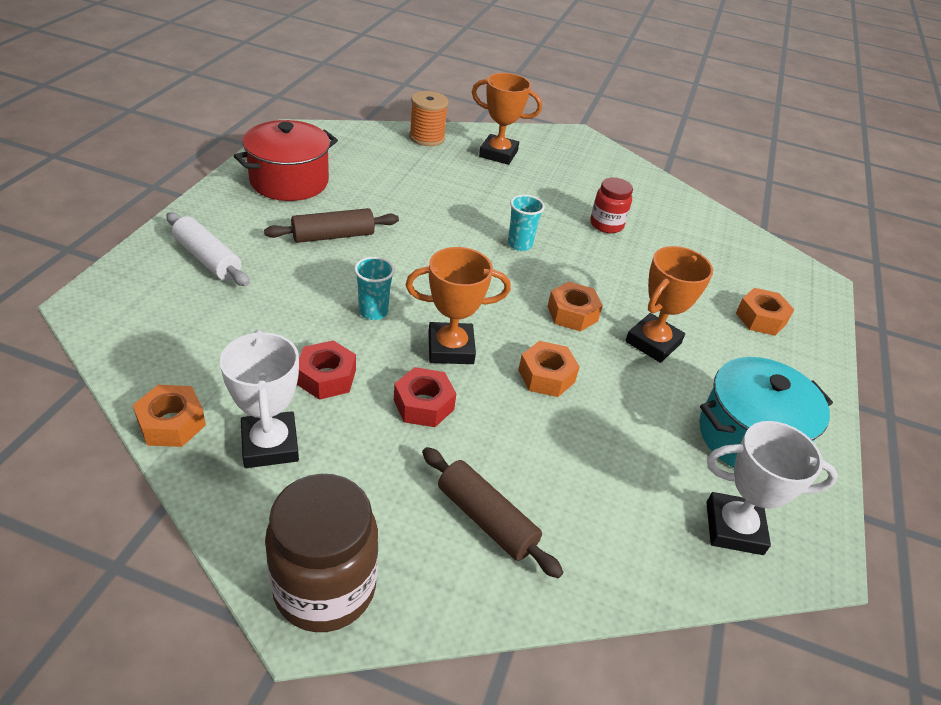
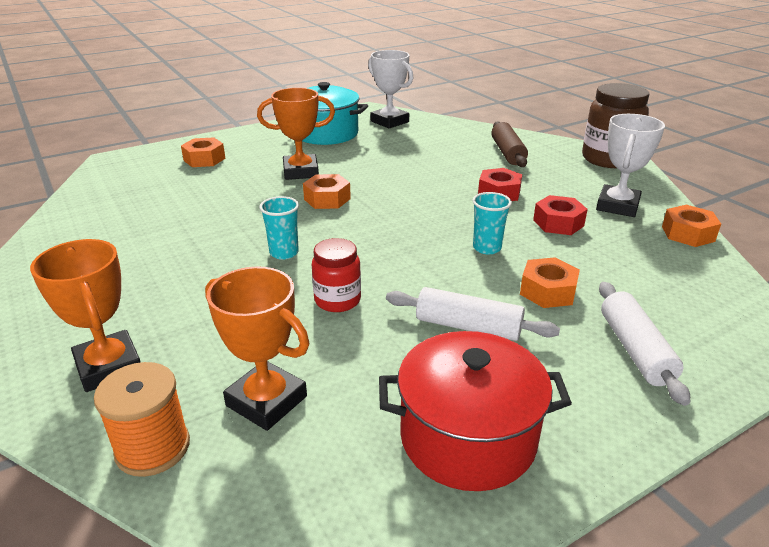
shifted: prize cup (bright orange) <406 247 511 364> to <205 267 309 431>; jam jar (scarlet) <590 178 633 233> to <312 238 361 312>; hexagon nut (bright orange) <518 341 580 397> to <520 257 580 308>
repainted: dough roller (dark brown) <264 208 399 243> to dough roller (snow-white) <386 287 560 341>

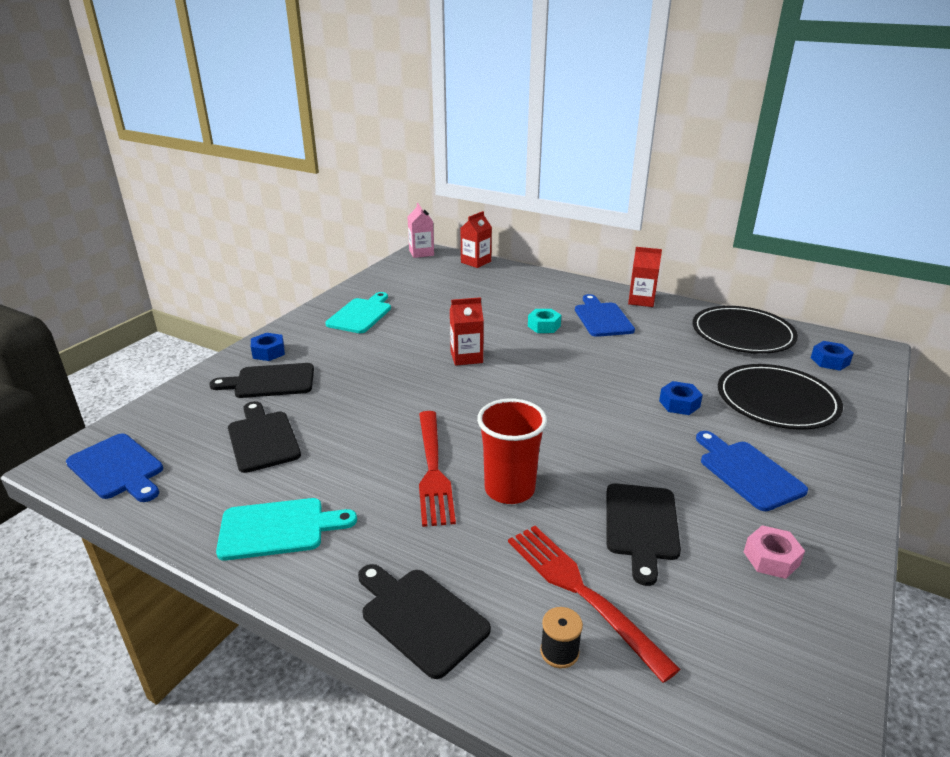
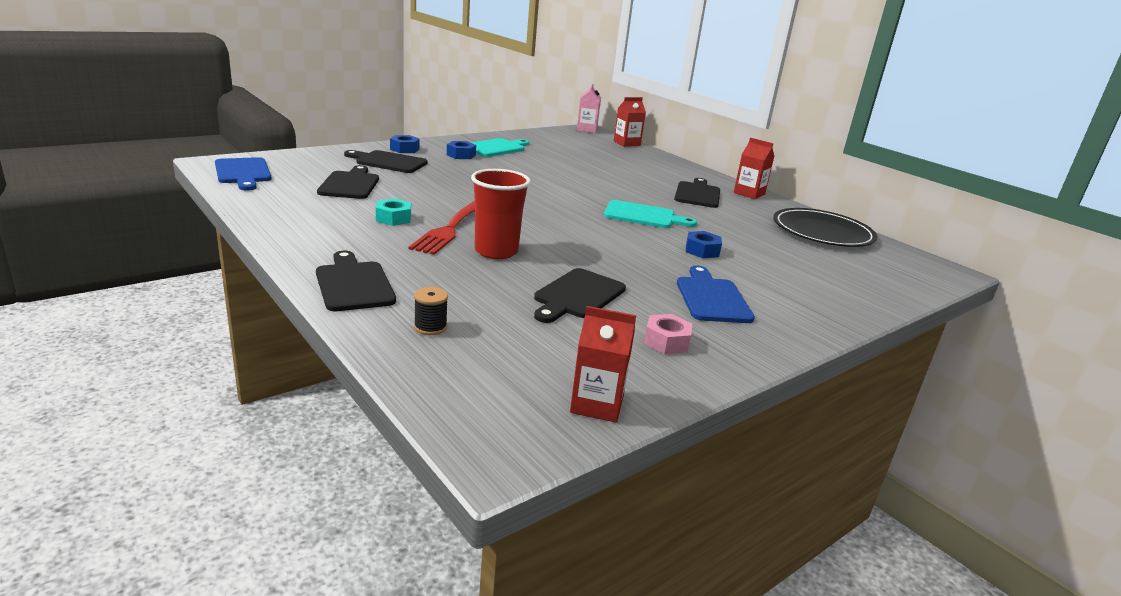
gone: table fork (scarlet) <508 526 680 683>; dinner plate (jet-black) <718 364 843 430>
shifted: hexagon nut (teal) <528 309 561 333> to <376 198 411 226>; hexagon nut (blue) <811 341 854 371> to <447 141 476 159>; carton (scarlet) <450 297 484 366> to <570 306 636 423>; cutting board (teal) <216 498 357 561> to <604 200 697 228>
repainted: cutting board (blue) <575 294 635 337> to cutting board (jet-black) <674 178 720 208>

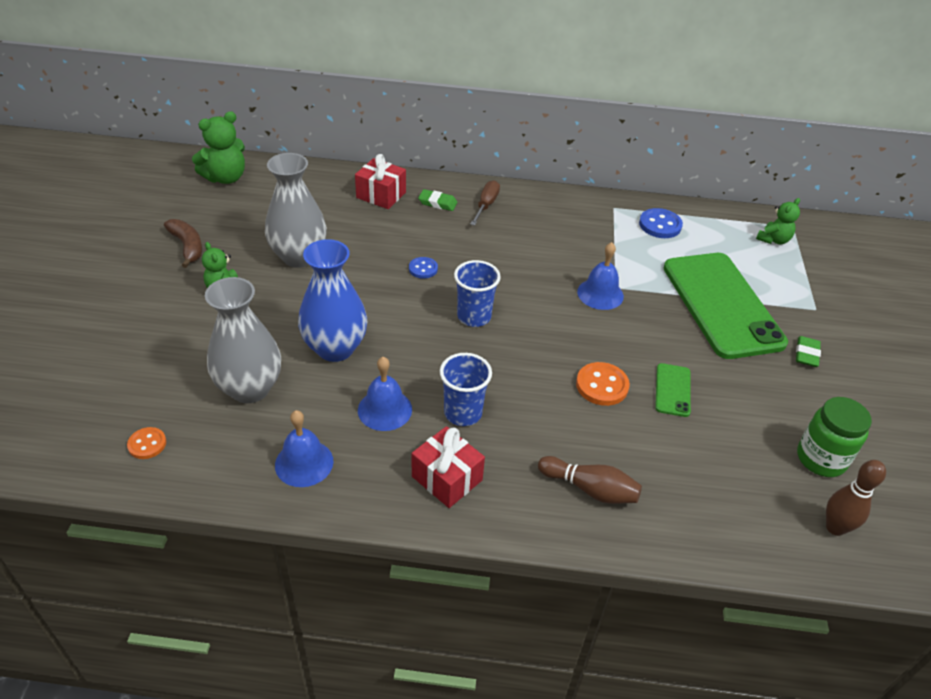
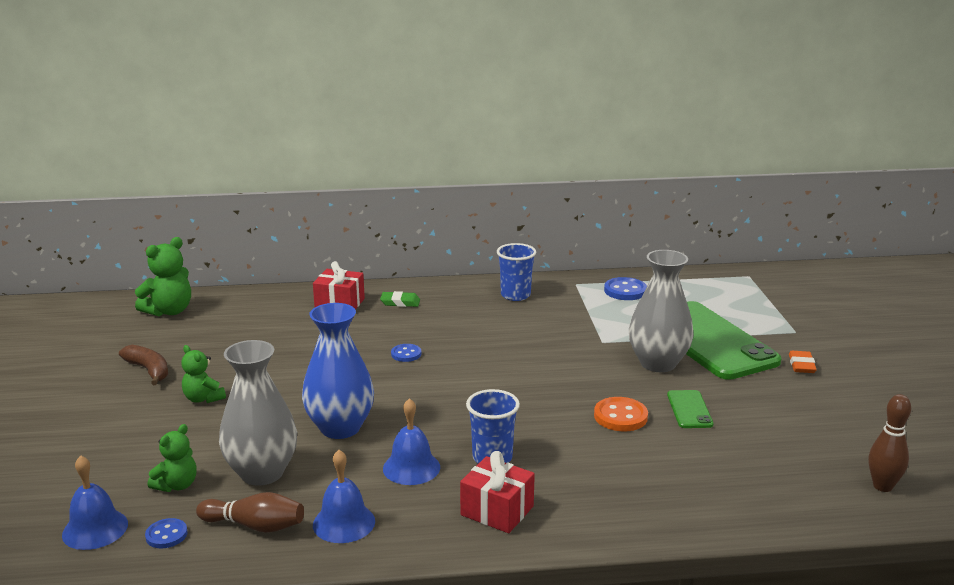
gone: flat screwdriver (dark brown) <470 180 500 225>; jam jar (emerald) <797 397 872 477>
shifted: school bell (blue) <577 242 624 310> to <62 455 128 550>; teddy bear (emerald) <756 198 800 244> to <148 424 197 492>; tenpin (dark brown) <538 456 642 504> to <196 492 304 533>; beaker (blue) <454 260 501 327> to <497 243 536 301>; vase (ash-grey) <265 153 327 268> to <629 250 694 372>
repainted: button (bright orange) <127 427 166 459> to button (blue) <145 518 188 548>; eraser (emerald) <796 336 821 367> to eraser (bright orange) <789 351 817 373>

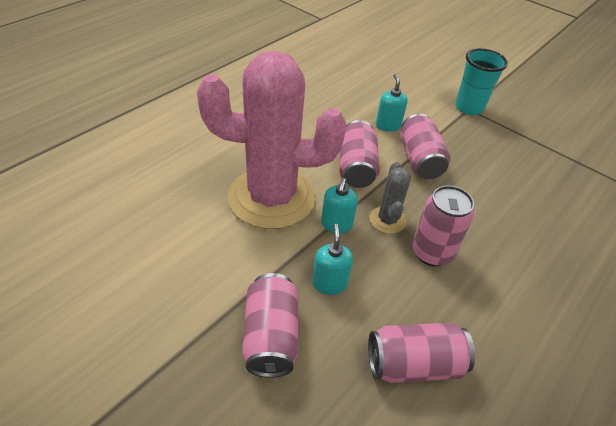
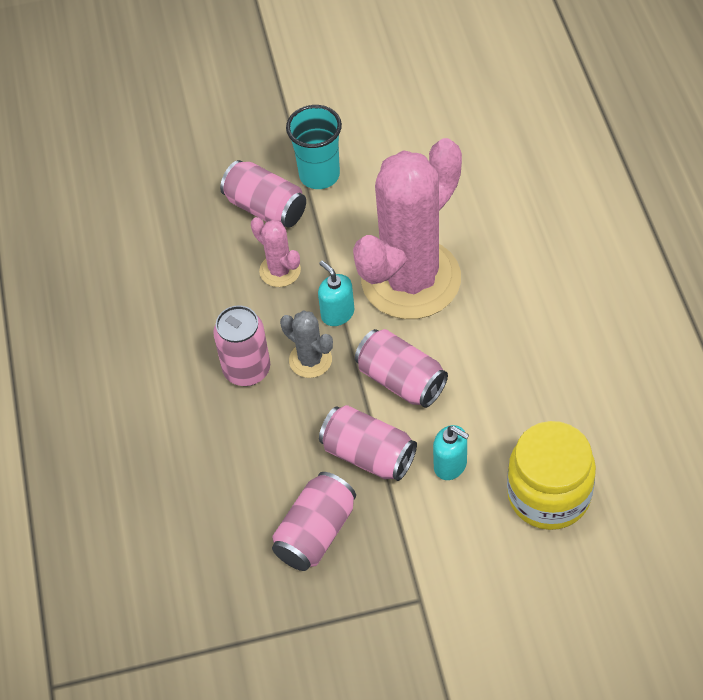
new: jam jar (bright yellow) <507 421 596 530>
shifted: soda can (rosy) <368 322 475 383> to <272 472 356 571>; beaker (teal) <455 48 508 115> to <286 105 342 189>
swapped: soap pump (teal) <312 224 353 295> to cactus (rosy) <251 217 301 287>

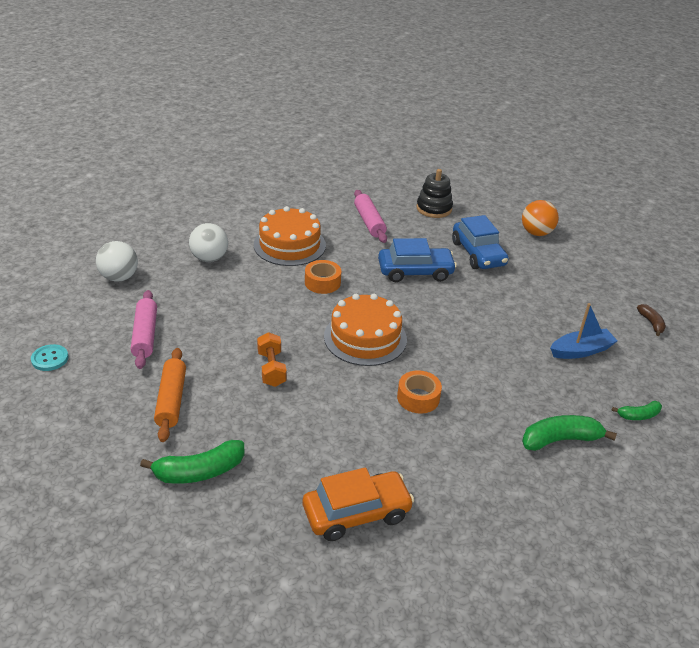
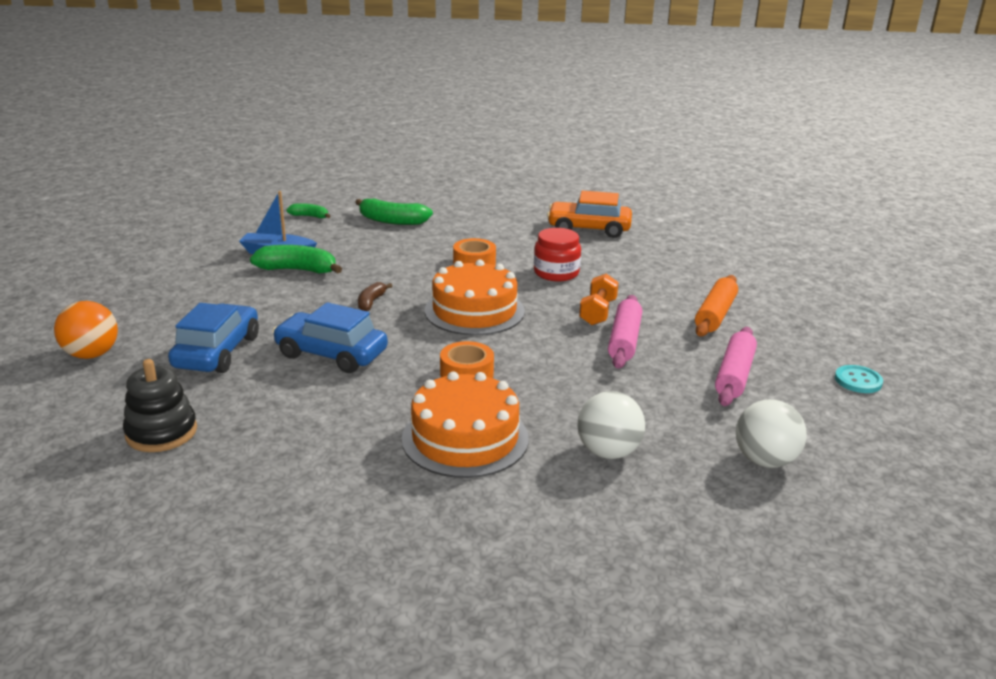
new: jam jar (scarlet) <534 228 581 281>
shifted: banana fruit (emerald) <140 440 245 484> to <250 245 342 274>; banana fruit (dark brown) <637 304 666 336> to <358 282 392 311>; dough roller (rosy) <354 190 387 243> to <608 295 642 369>

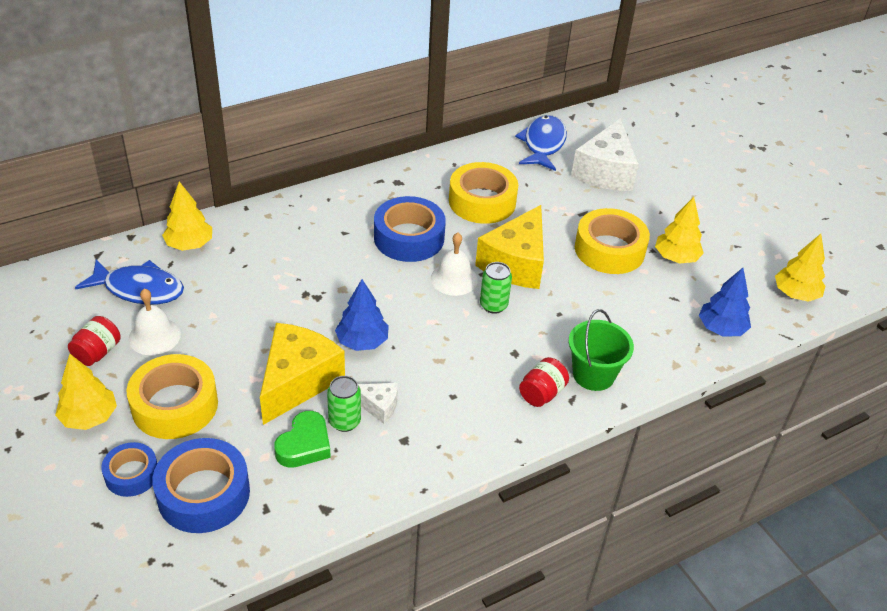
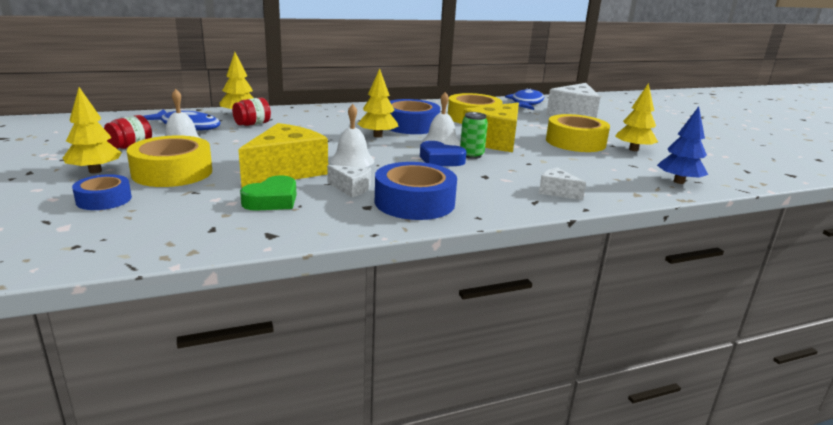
gone: soda can (emerald) <327 376 361 432>
new: love heart (blue) <420 141 466 166>
shifted: jam jar (scarlet) <519 357 569 407> to <232 98 271 126>; fir tree (bright yellow) <775 234 825 302> to <358 69 399 138>; sticky tape (blue) <152 438 250 533> to <375 162 457 220>
swapped: fir tree (blue) <335 279 389 351> to school bell (snow-white) <330 104 374 167>; sand bucket (emerald) <569 309 634 391> to piece of cheese (snow-white) <539 168 586 200>

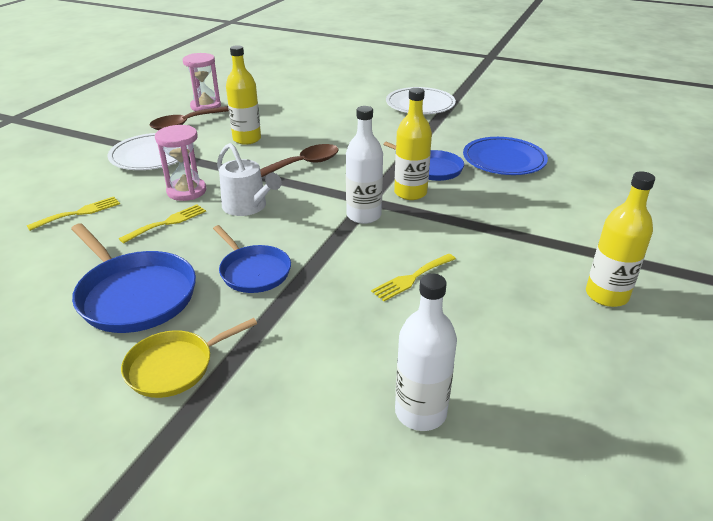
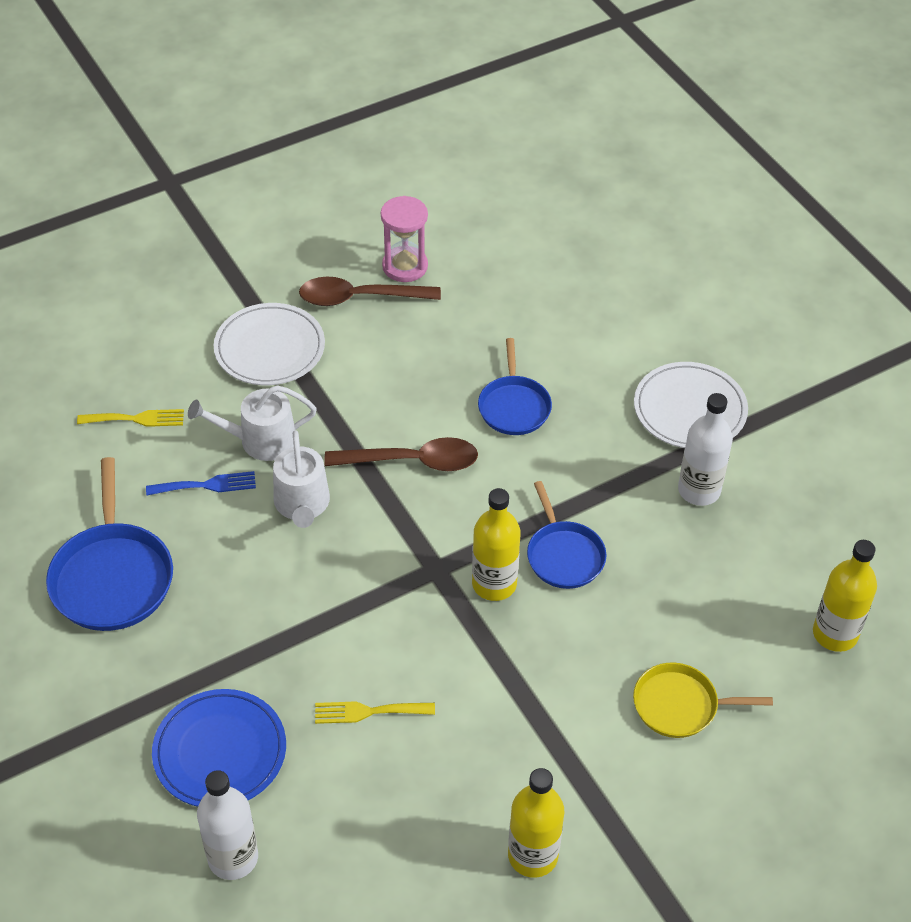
shifted: dinner plate (blue) <463 137 548 175> to <152 689 286 807>; frying pan (blue) <213 225 291 293> to <478 338 552 435>; frying pan (bright yellow) <121 318 257 398> to <633 663 773 738>; flask (snow-white) <346 106 383 224> to <678 393 733 506>; flask (bright yellow) <226 45 261 145> to <813 540 877 652>
swapped: sand timer (rosy) <155 125 206 201> to sprinkling can (snow-white) <188 385 317 461>
repainted: table fork (bright yellow) <119 204 206 243> to table fork (blue) <146 471 256 495>

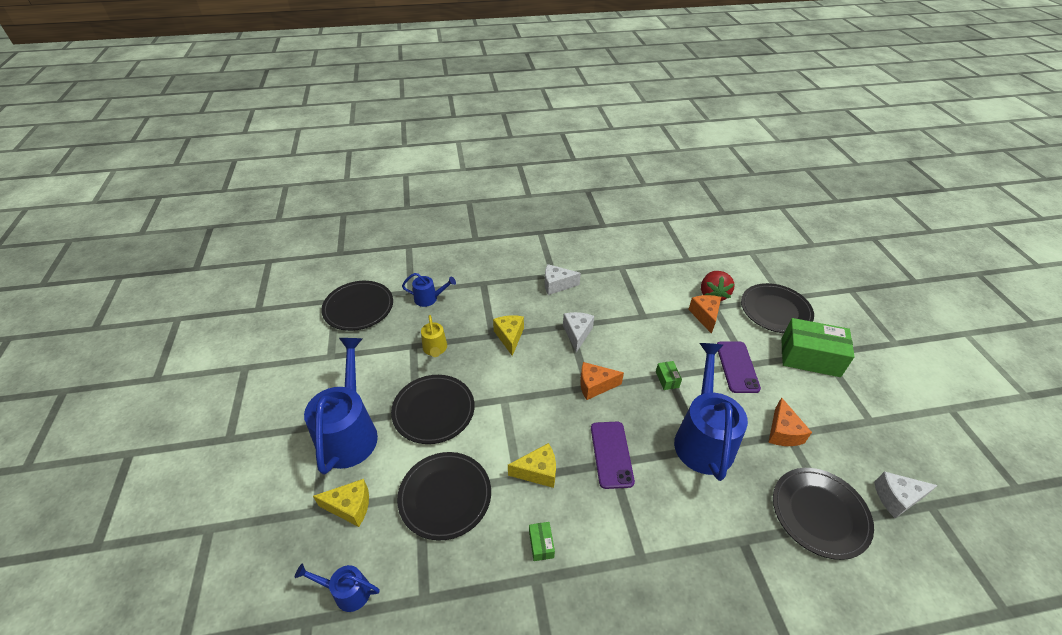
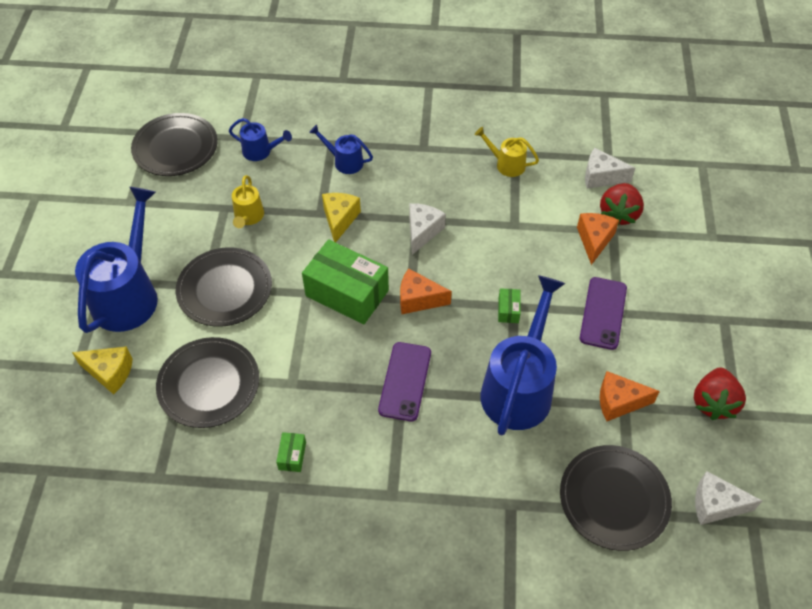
gone: piece of cheese (bright yellow) <508 443 556 488>; dinner plate (jet-black) <741 283 814 333>
new: sprinkling can (bright yellow) <475 127 539 177>; berry (scarlet) <694 367 746 420>
shifted: package (emerald) <781 318 855 377> to <302 239 389 325>; sprinkling can (blue) <295 564 380 612> to <309 125 373 174>; piece of cheese (snow-white) <545 264 581 295> to <585 148 635 189>
rotated: piece of cheese (bright orange) <768 397 812 446> = <600 371 660 421> 75 degrees clockwise

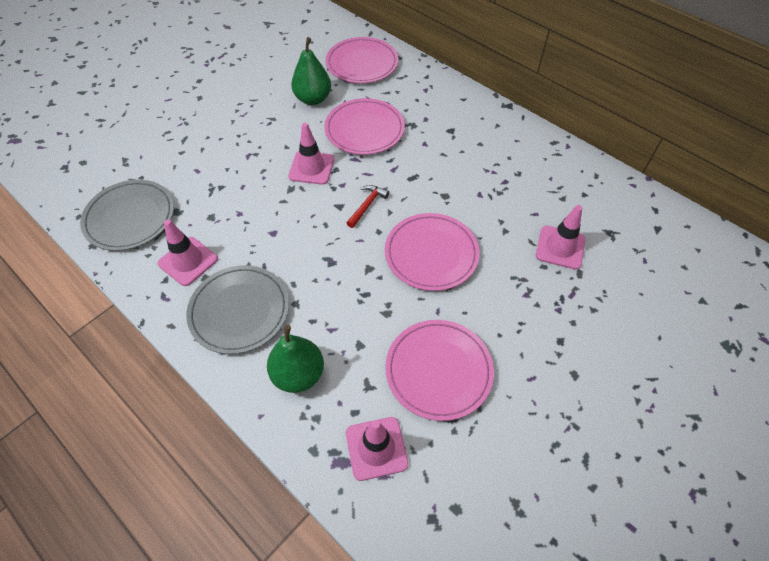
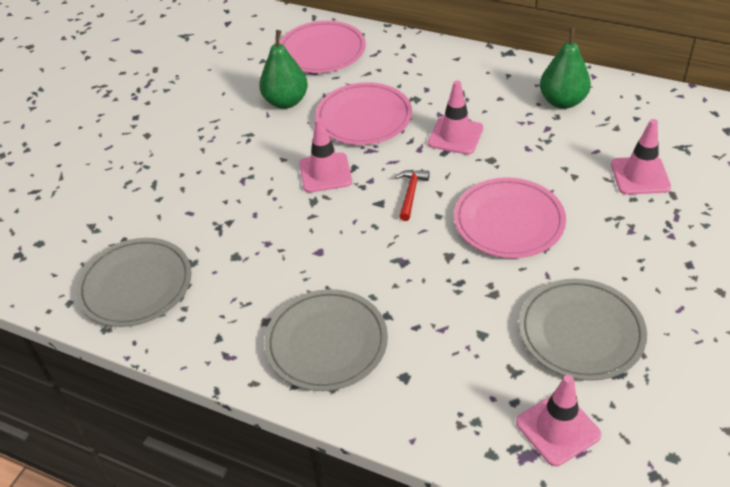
shifted: road cone (rosy) <158 219 218 286> to <428 80 483 155>; pear (emerald) <267 325 324 393> to <540 27 591 109>
repainted: dinner plate (rosy) <385 320 494 421> to dinner plate (ash-grey) <519 279 647 381>

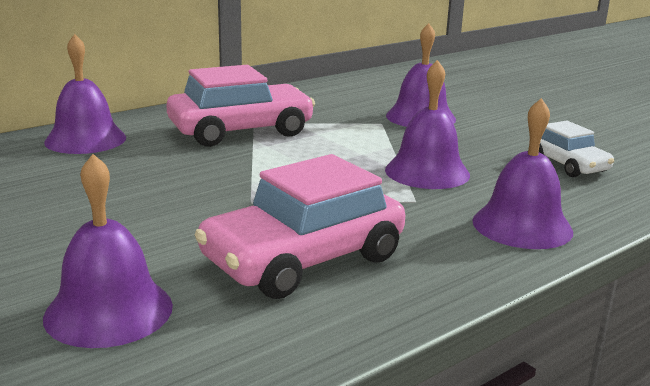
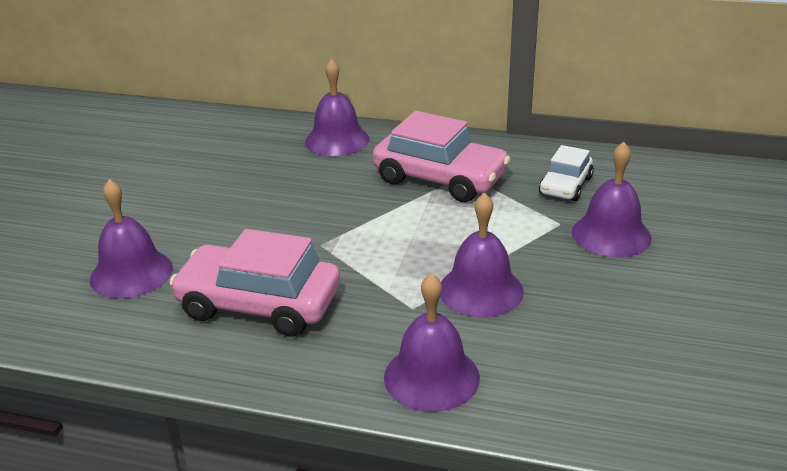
shifted: toy car (snow-white) <529 121 614 178> to <539 145 594 201>

